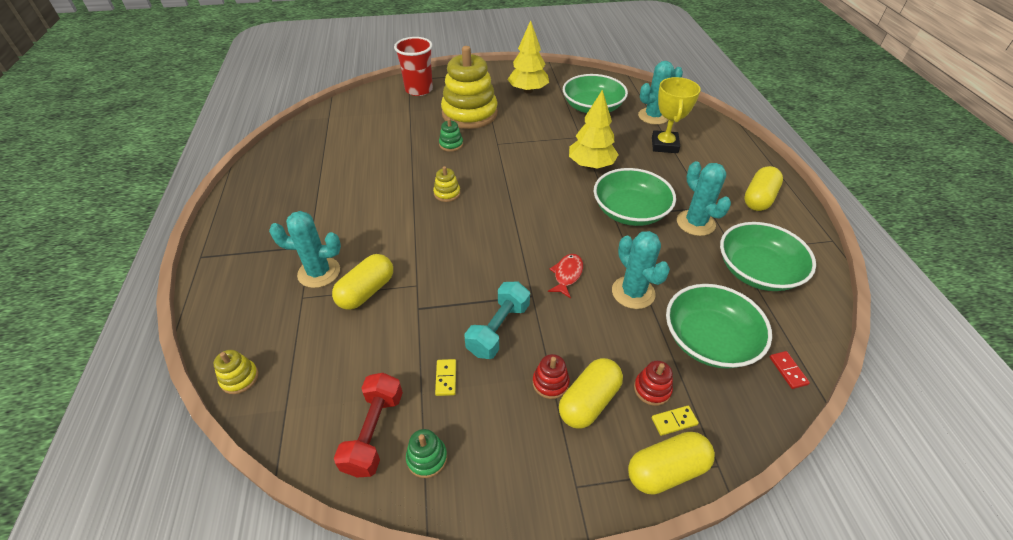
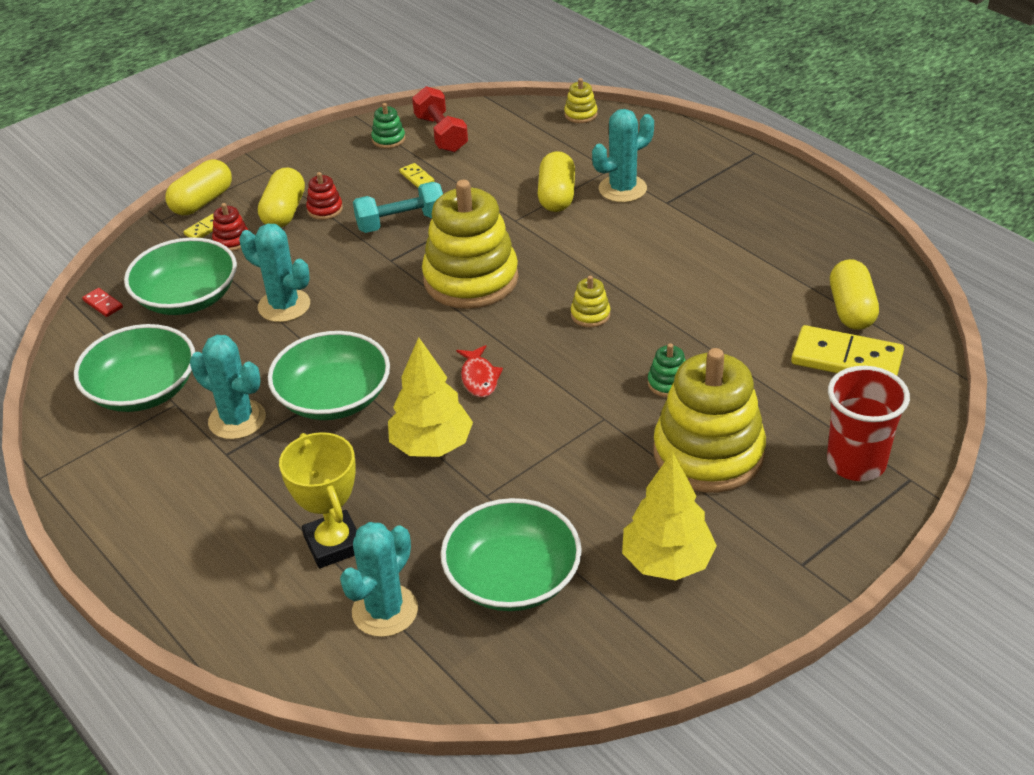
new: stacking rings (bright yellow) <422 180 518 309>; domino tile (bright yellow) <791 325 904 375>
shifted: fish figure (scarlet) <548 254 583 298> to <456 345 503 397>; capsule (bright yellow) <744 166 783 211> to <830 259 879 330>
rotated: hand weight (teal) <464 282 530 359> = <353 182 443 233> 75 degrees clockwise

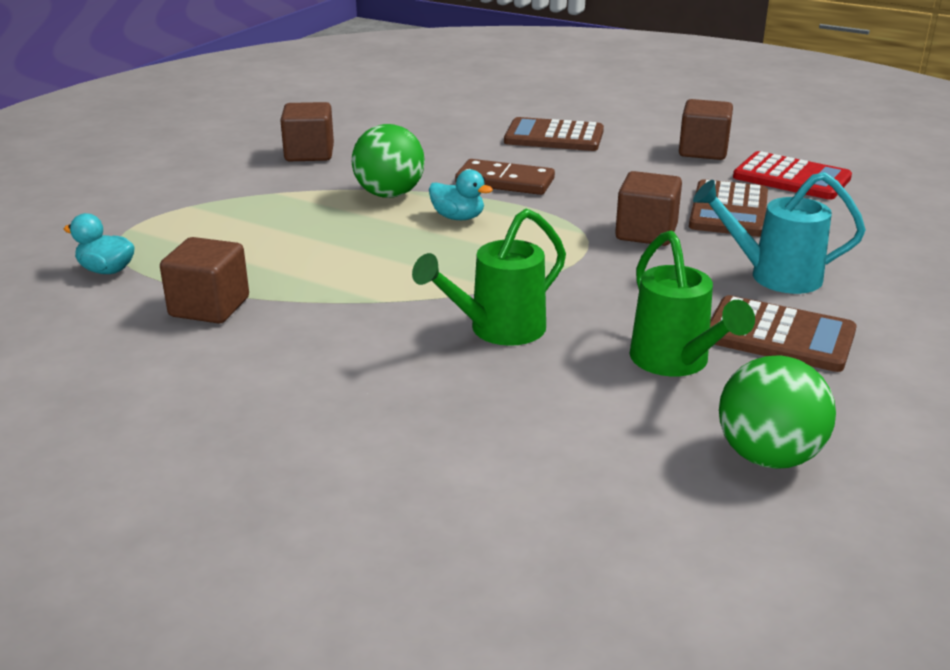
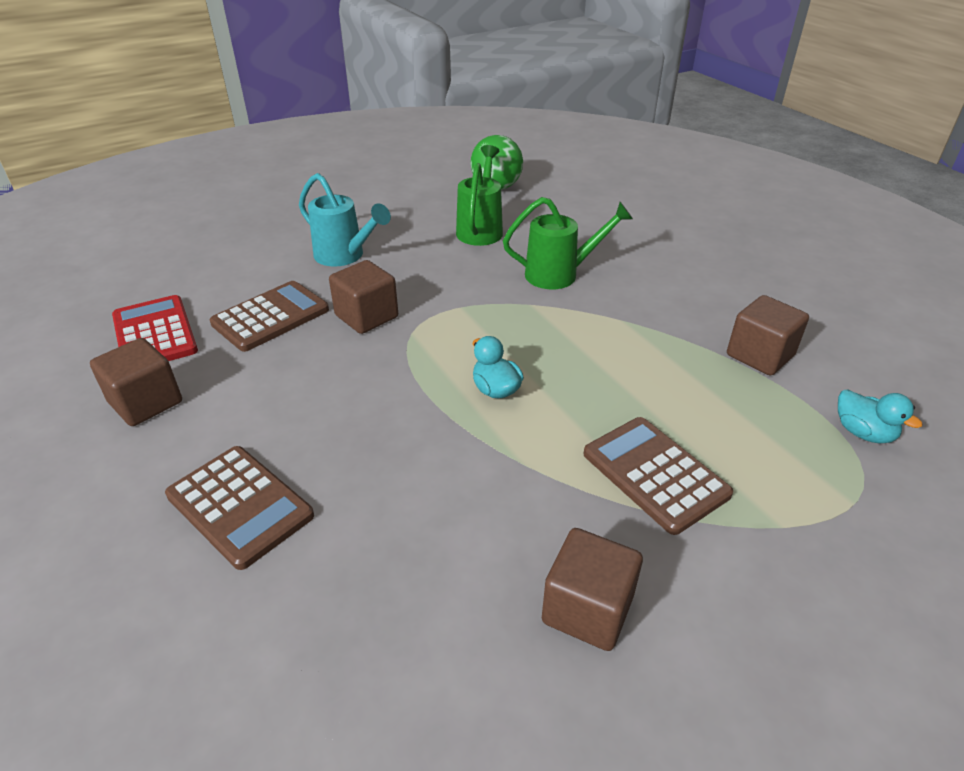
gone: play ball (emerald) <352 124 425 198>; domino tile (dark brown) <455 159 555 195>
shifted: pocket calculator (dark brown) <710 295 857 372> to <583 417 733 535>

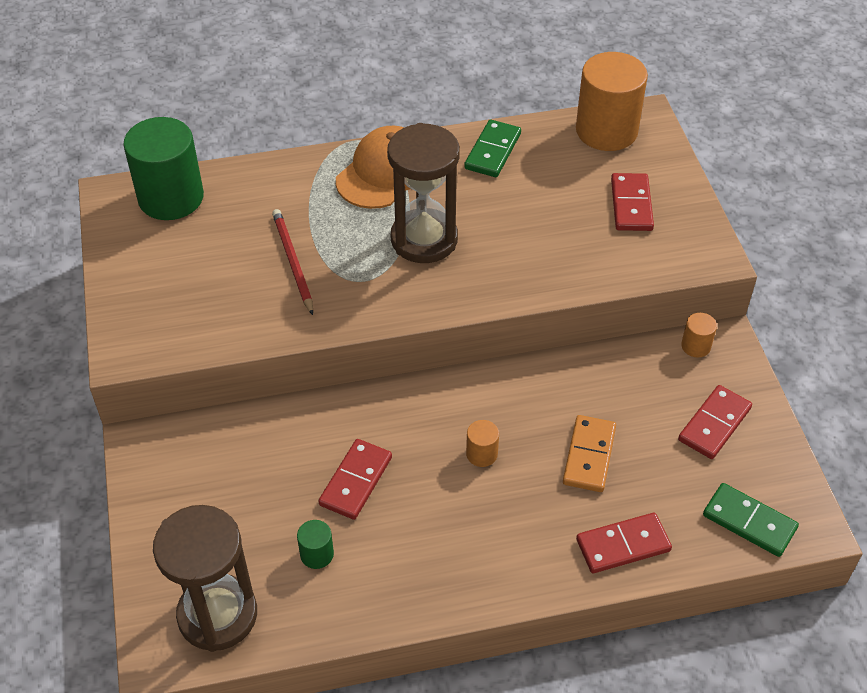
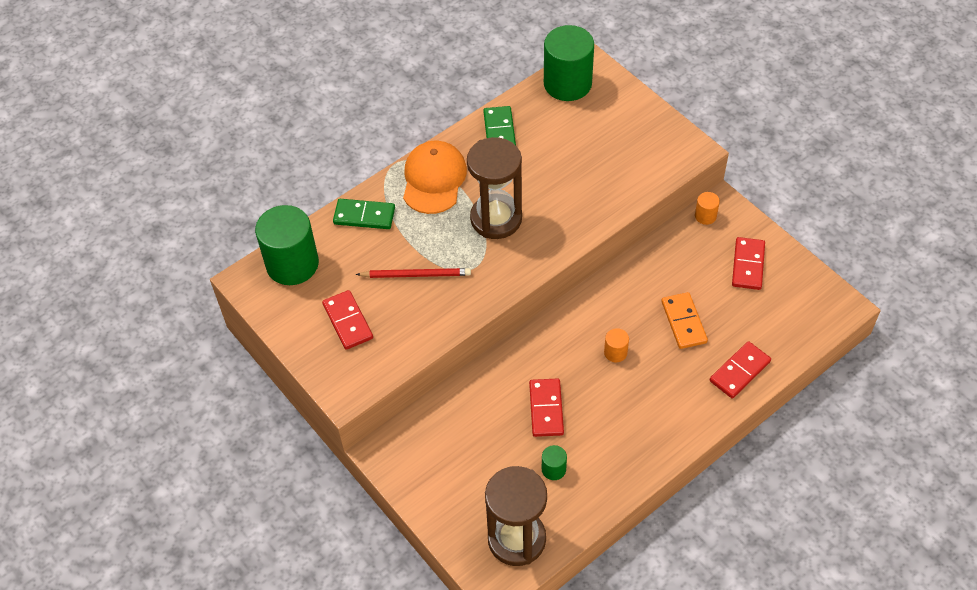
shifted: domino tile (scarlet) <611 173 654 231> to <322 290 373 350>; domino tile (emerald) <703 483 799 557> to <333 199 395 229>
repainted: cylinder (bright orange) <576 52 648 151> to cylinder (emerald) <544 25 594 101>
rotated: lead pencil (scarlet) <272 209 313 315> = <356 268 471 278> 135 degrees clockwise

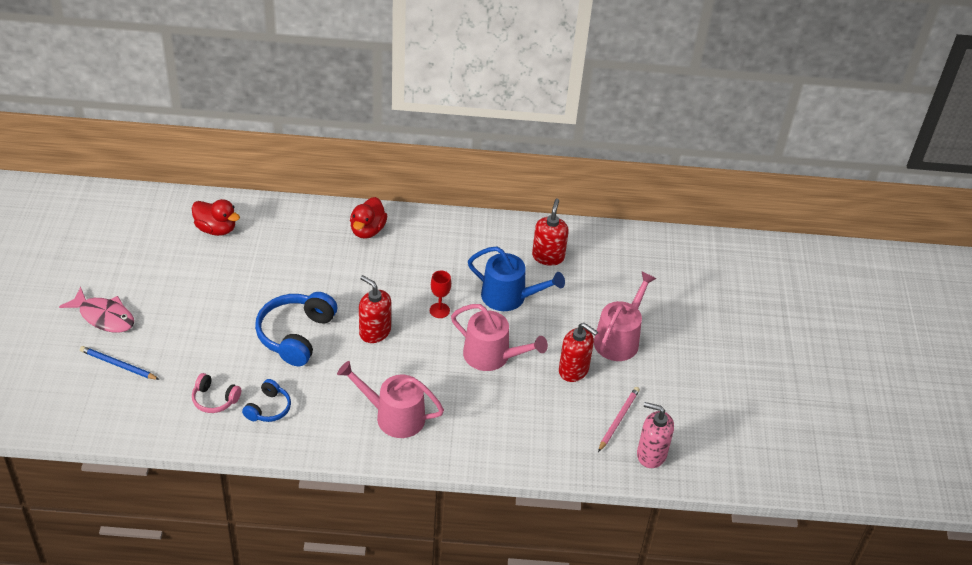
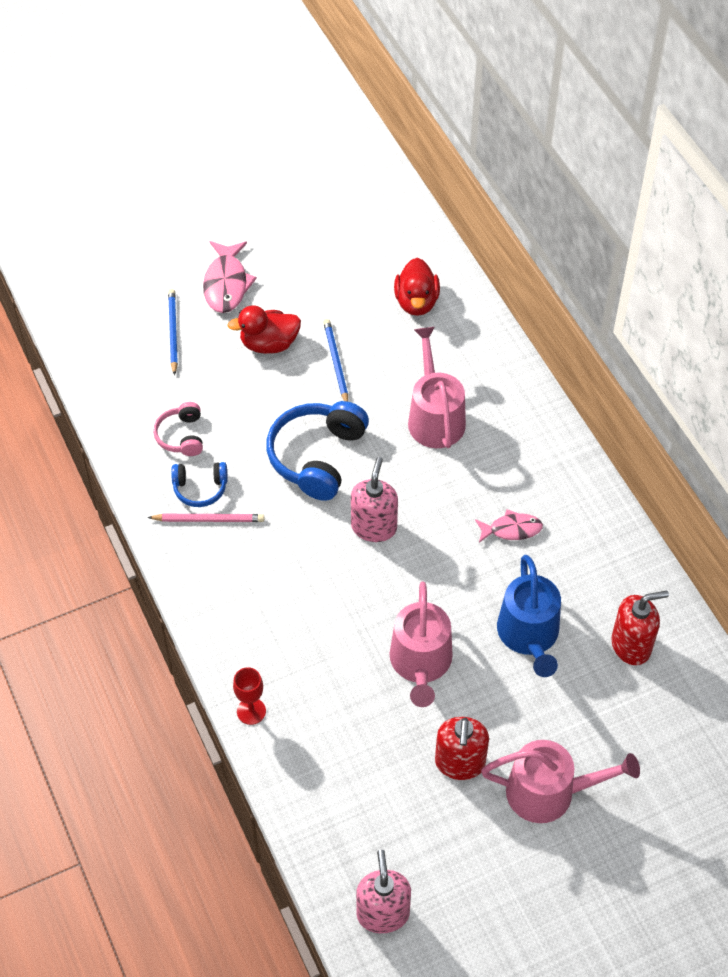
new: lead pencil (blue) <323 319 348 402>; fish figure (rosy) <475 509 543 543>
shifted: lead pencil (rosy) <598 387 640 452> to <147 514 264 522>; duck (scarlet) <350 197 387 239> to <227 305 301 354>; chalice (scarlet) <430 271 451 318> to <233 667 266 725>; sprinkling can (rosy) <337 361 444 438> to <408 327 466 448>
repainted: soap pump (scarlet) <359 275 391 343> to soap pump (rosy) <351 457 398 542>
rotated: over-ear headphones (blue) <255 292 337 366> = <266 401 369 501> 60 degrees counterclockwise

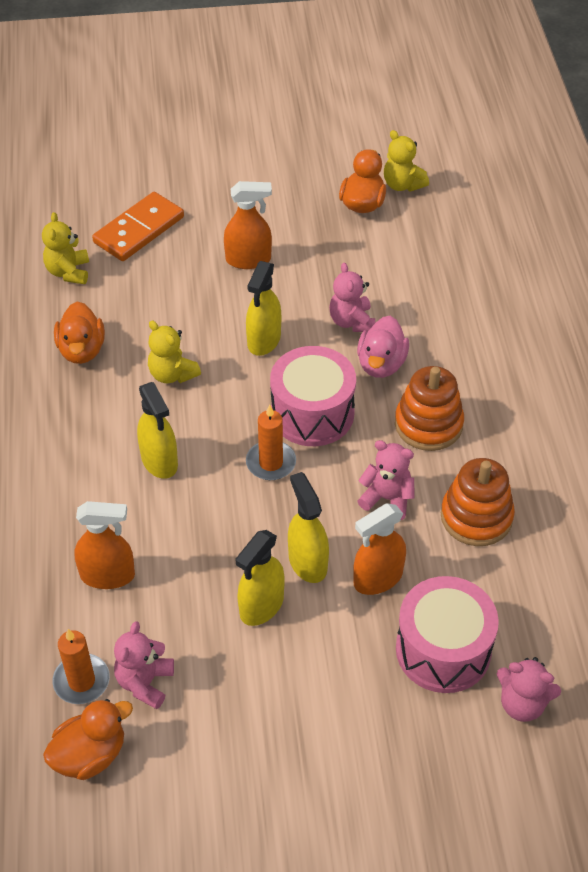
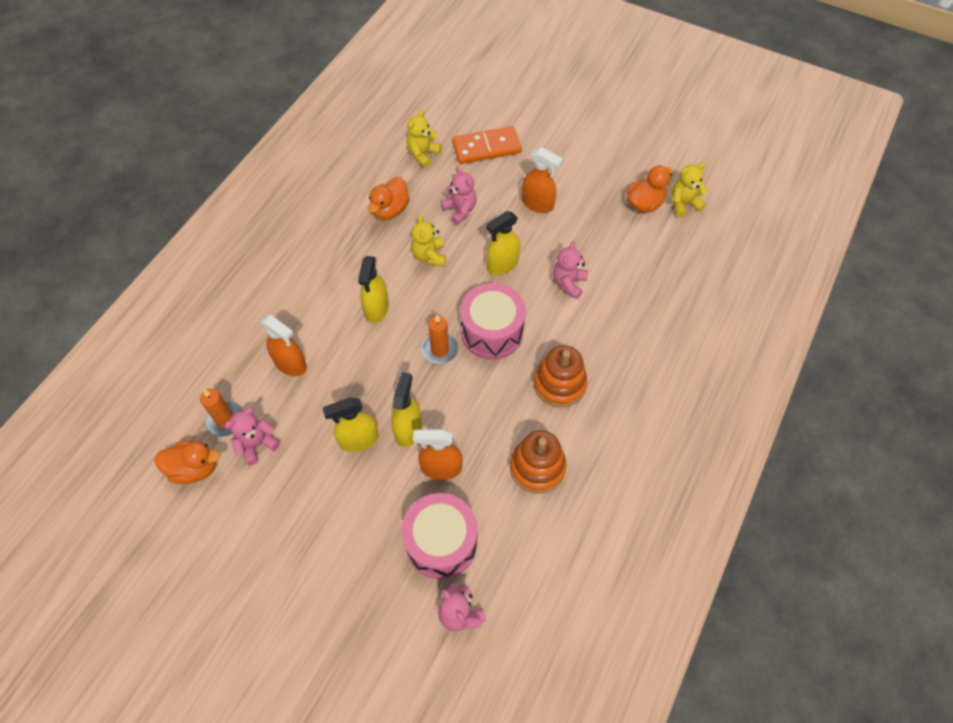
gone: duck (rosy) <357 316 409 378>
shifted: teddy bear (rosy) <358 440 415 520> to <441 167 477 225>
rotated: teddy bear (bright yellow) <384 130 429 192> = <672 162 708 217> 75 degrees clockwise

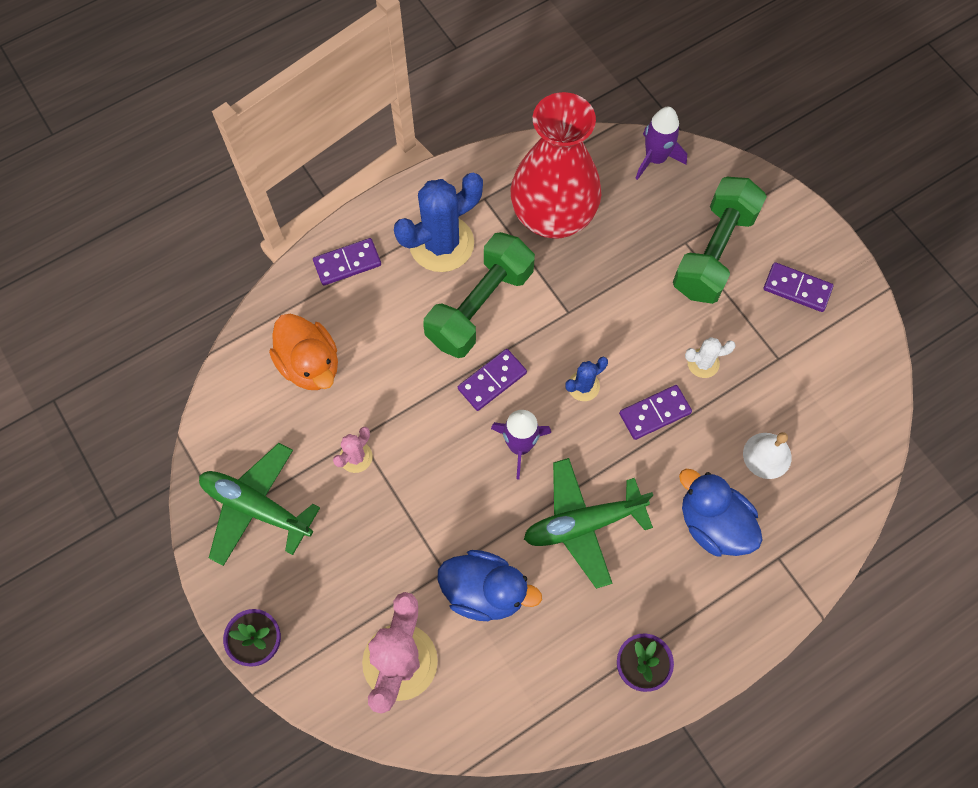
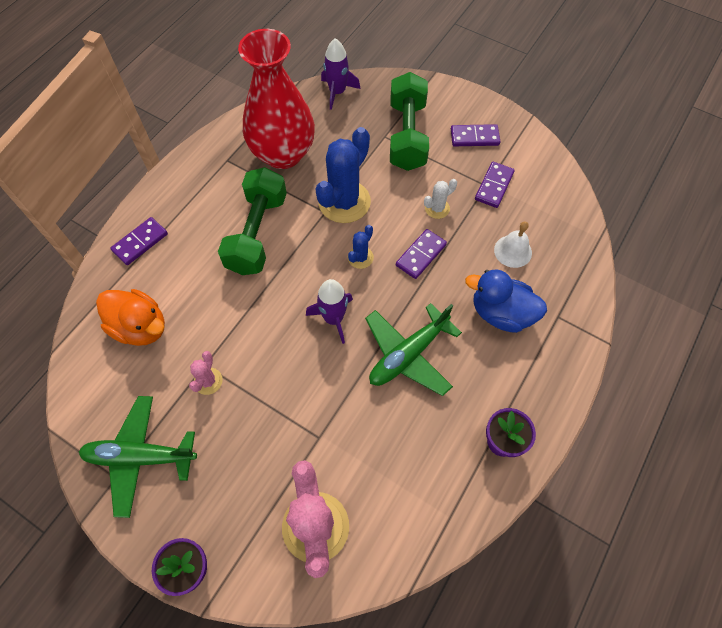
gone: duck (blue) <438 550 542 621>
shifted: cactus (blue) <394 173 483 272> to <315 127 371 223>; domino tile (purple) <458 349 527 411> to <475 162 515 208>

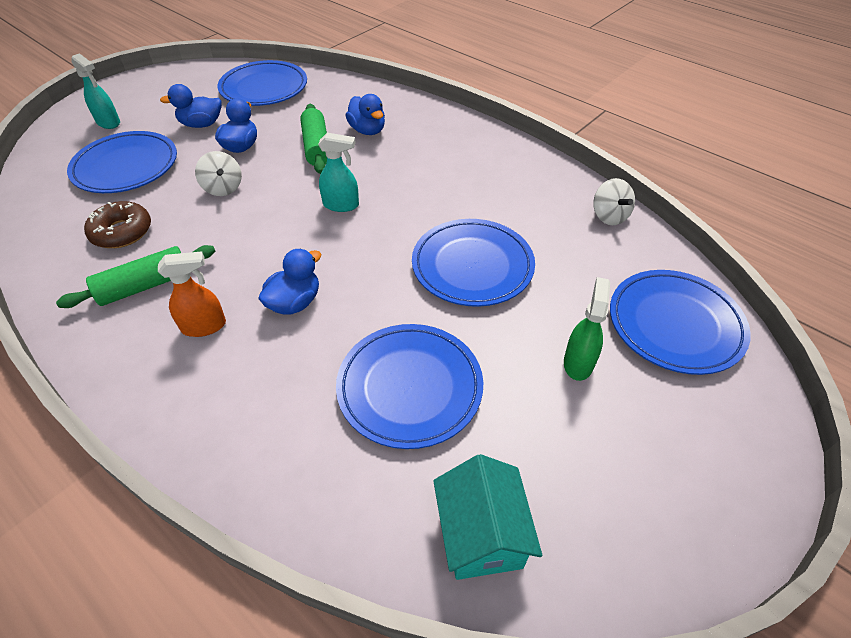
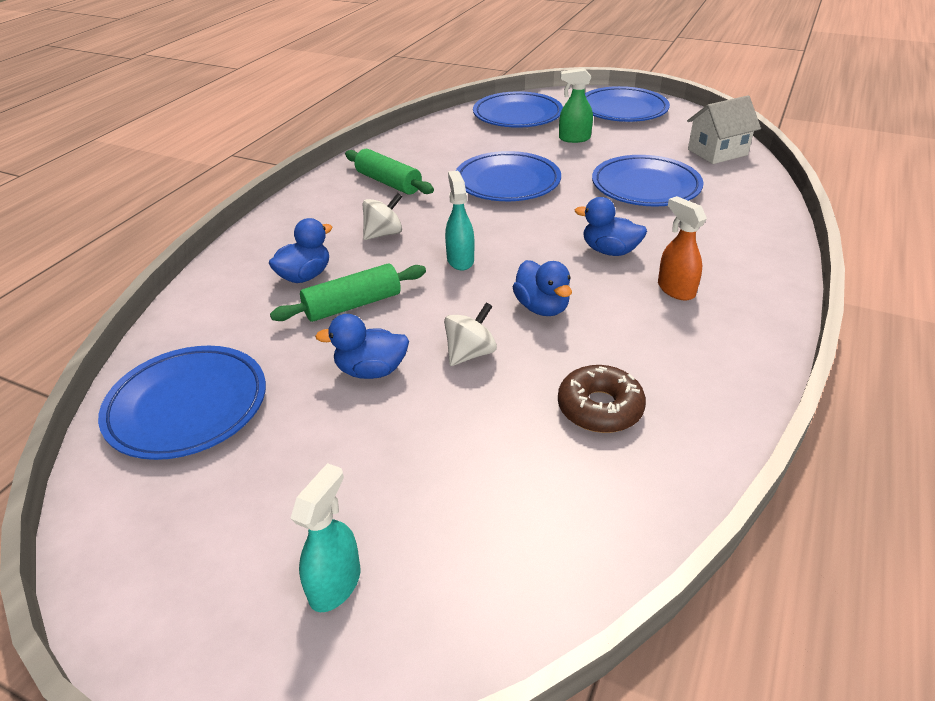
shifted: dough roller (emerald) <56 245 216 308> to <345 149 434 195>; toy top (snow-white) <593 178 635 225> to <363 193 402 240>; duck (blue) <160 84 222 128> to <513 260 572 316>; dinner plate (blue) <67 131 177 193> to <585 86 670 122>
repainted: cottage (teal) <433 454 542 580> to cottage (snow-white) <687 95 761 164>

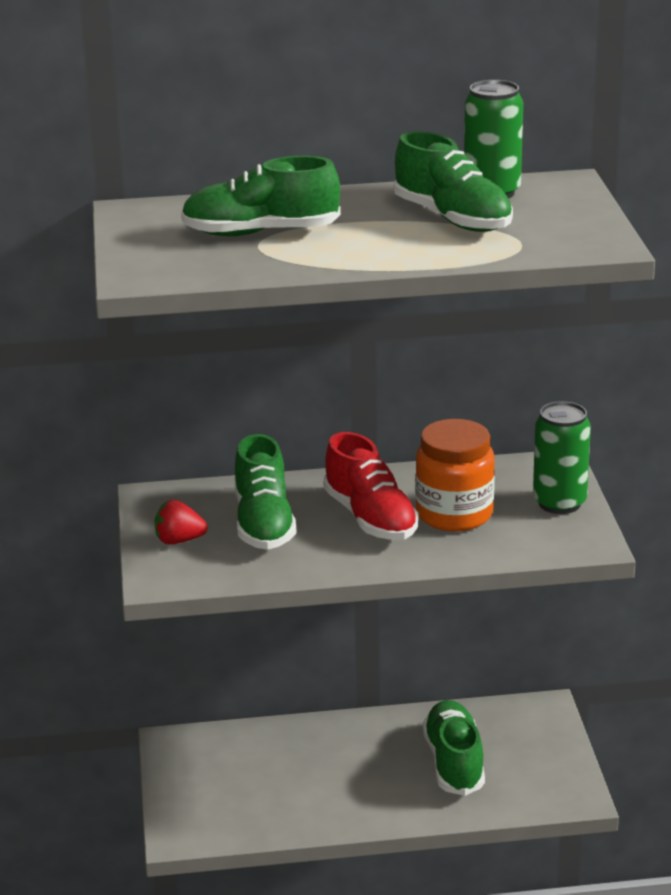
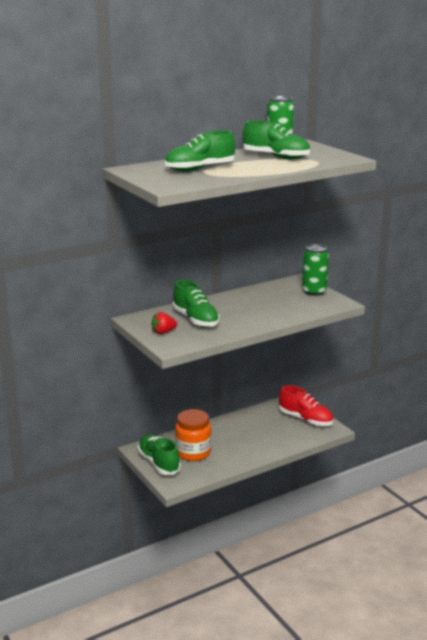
shifted: lace-up shoe (emerald) <423 700 485 796> to <137 434 181 475>; jam jar (bright orange) <415 419 495 532> to <175 409 211 461>; lace-up shoe (scarlet) <323 432 418 540> to <279 385 334 426>

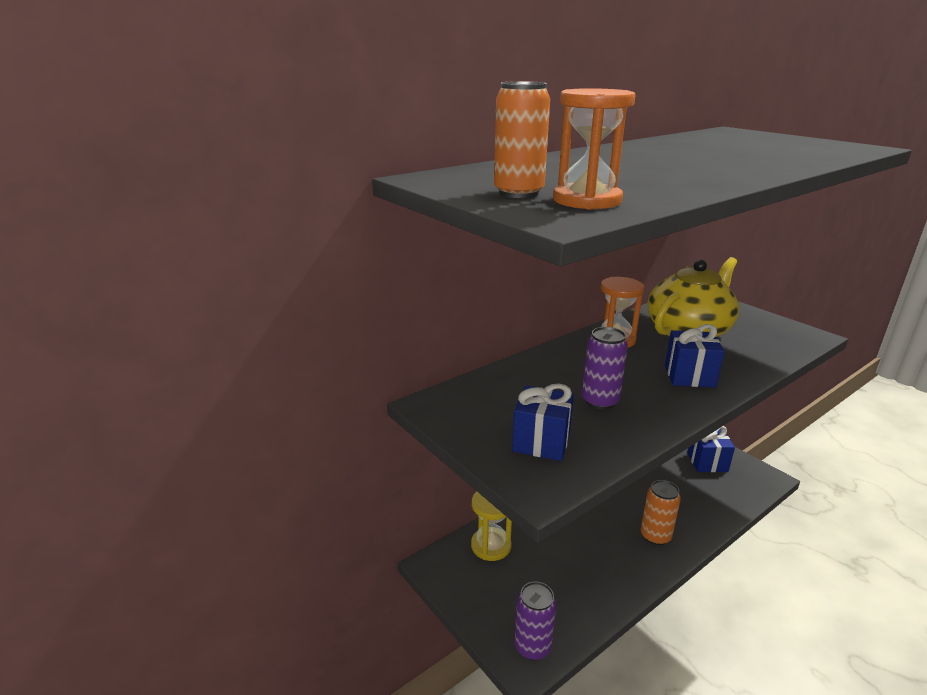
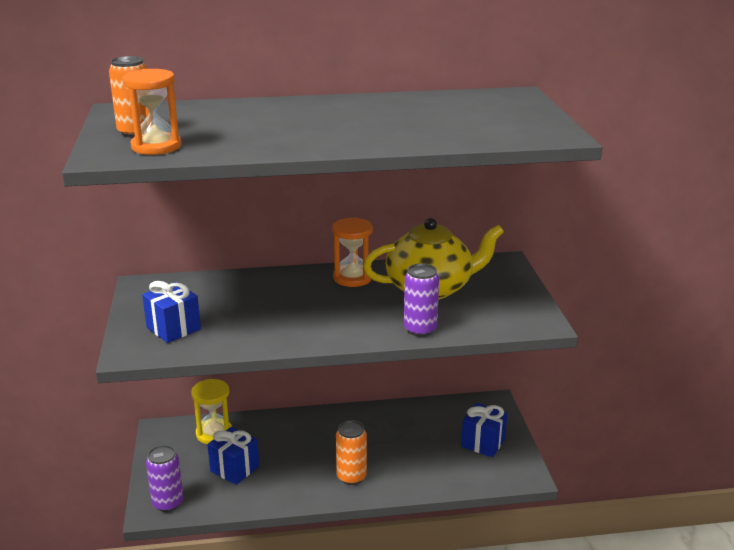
shifted: present (blue) <665 324 725 388> to <207 427 259 485>; soda can (purple) <582 327 628 410> to <404 263 439 337>

